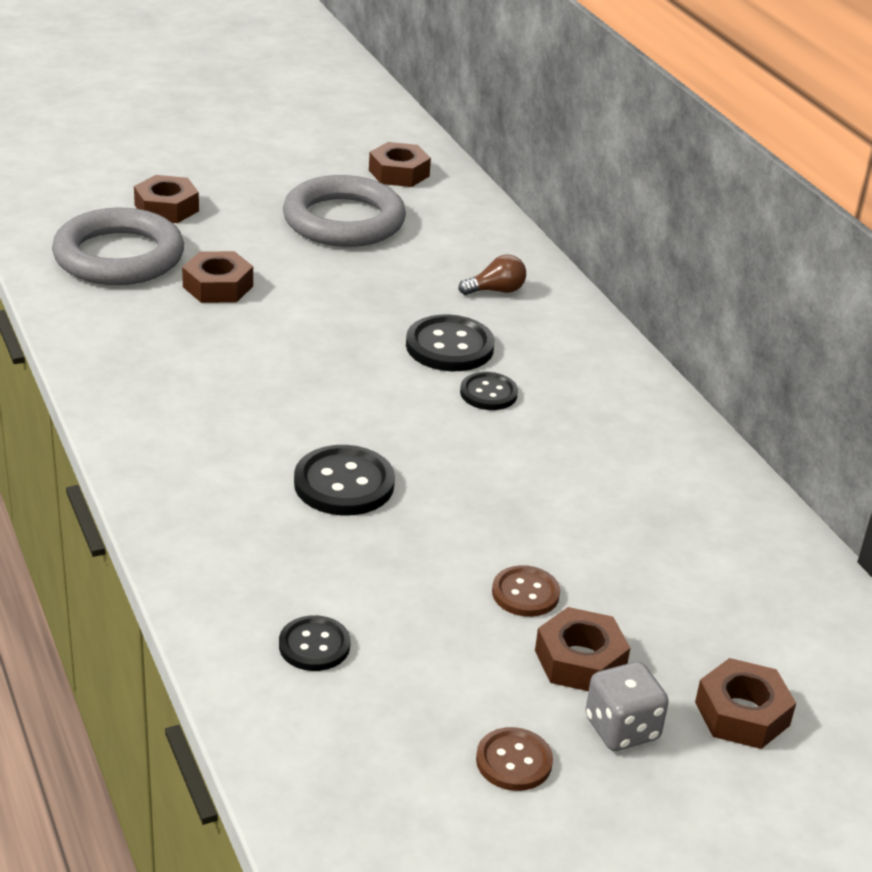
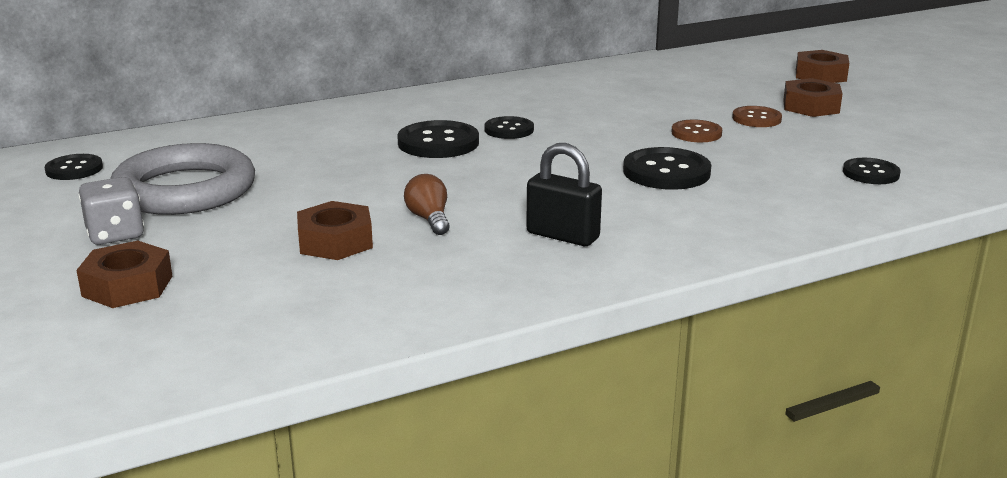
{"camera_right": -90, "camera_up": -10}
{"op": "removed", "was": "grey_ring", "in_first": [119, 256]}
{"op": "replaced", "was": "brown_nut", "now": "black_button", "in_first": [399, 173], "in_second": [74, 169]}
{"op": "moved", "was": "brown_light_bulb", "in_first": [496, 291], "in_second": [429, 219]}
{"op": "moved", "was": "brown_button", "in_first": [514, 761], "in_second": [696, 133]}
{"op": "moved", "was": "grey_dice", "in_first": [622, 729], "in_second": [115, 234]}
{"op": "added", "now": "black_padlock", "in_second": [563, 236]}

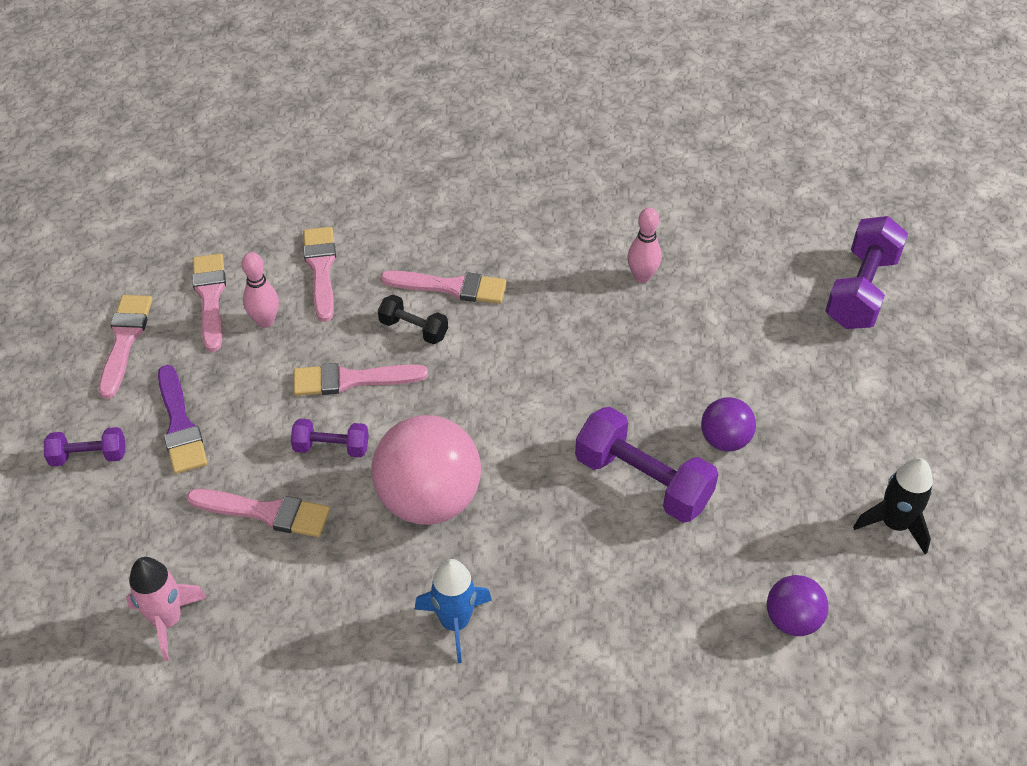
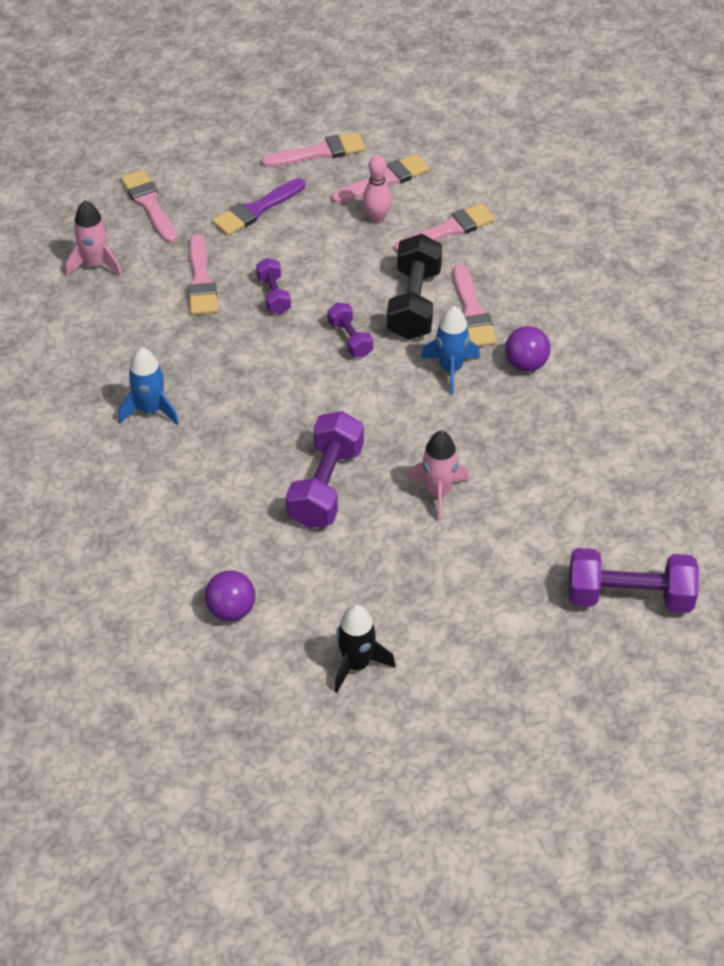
{"camera_right": 70, "camera_up": 0}
{"op": "moved", "was": "purple_dumbbell", "in_first": [89, 456], "in_second": [350, 339]}
{"op": "moved", "was": "pink_brush", "in_first": [351, 380], "in_second": [149, 204]}
{"op": "removed", "was": "pink_ball", "in_first": [429, 500]}
{"op": "resized", "was": "black_dumbbell", "in_first": [413, 329], "in_second": [414, 304], "ratio": 1.83}
{"op": "removed", "was": "pink_bowling_pin", "in_first": [642, 277]}
{"op": "moved", "was": "purple_ball", "in_first": [724, 440], "in_second": [526, 364]}
{"op": "added", "now": "pink_rocket", "in_second": [438, 492]}
{"op": "added", "now": "blue_rocket", "in_second": [450, 369]}

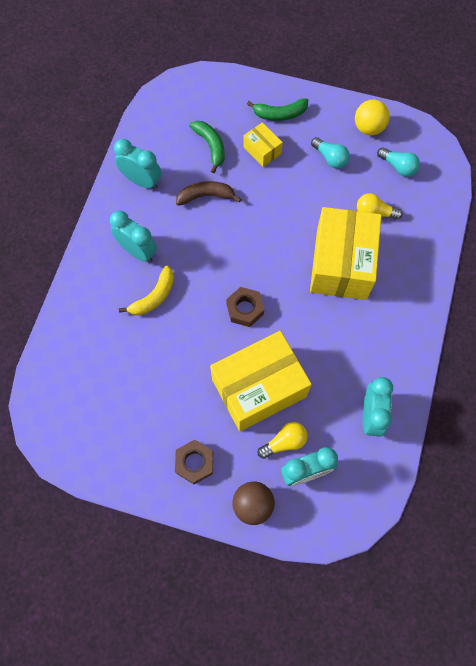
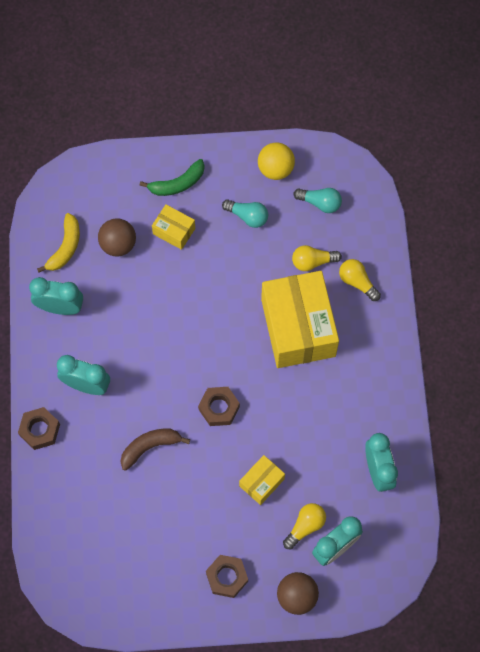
{"camera_right": -20, "camera_up": 0}
{"op": "moved", "was": "yellow_banana", "in_first": [154, 297], "in_second": [65, 247]}
{"op": "moved", "was": "brown_banana", "in_first": [206, 196], "in_second": [150, 447]}
{"op": "replaced", "was": "green_banana", "now": "brown_ball", "in_first": [210, 146], "in_second": [118, 245]}
{"op": "resized", "was": "yellow_box", "in_first": [259, 388], "in_second": [261, 482], "ratio": 0.46}
{"op": "added", "now": "brown_nut", "in_second": [40, 430]}
{"op": "added", "now": "yellow_light_bulb", "in_second": [357, 282]}

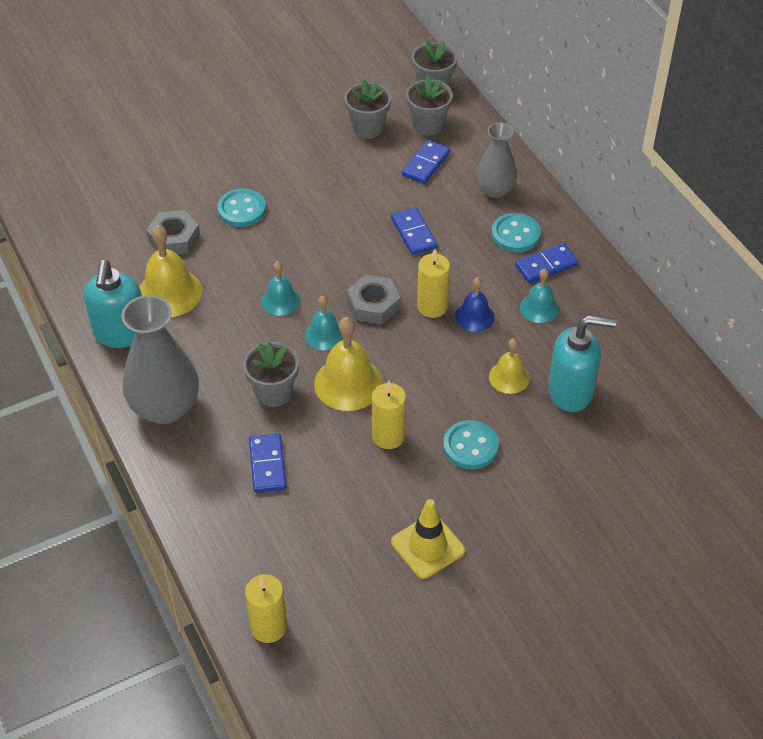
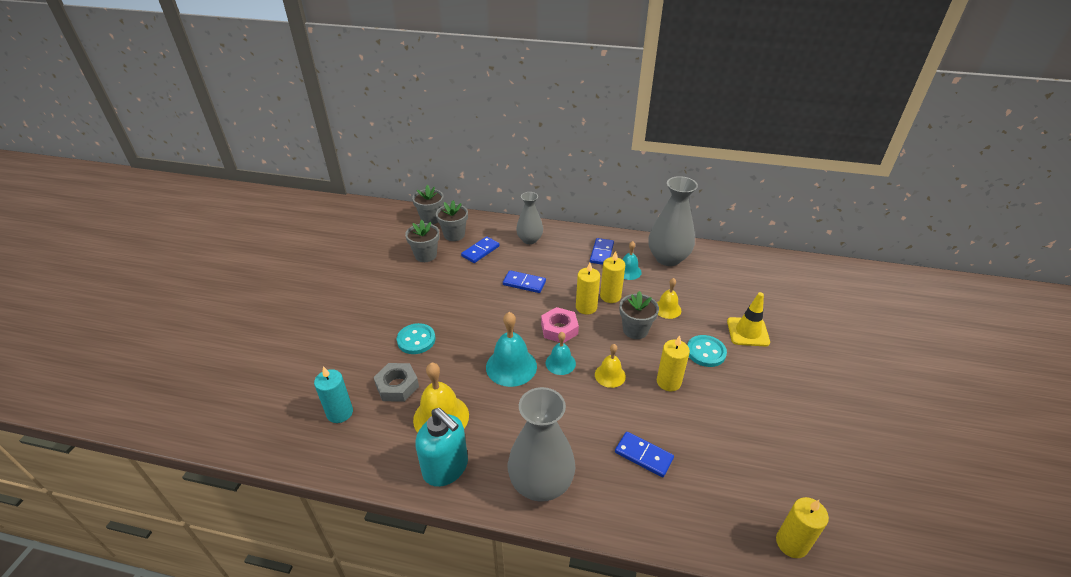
{"camera_right": -50, "camera_up": -10}
{"op": "moved", "was": "grey_flower_pot", "in_first": [273, 392], "in_second": [635, 330]}
{"op": "resized", "was": "turquoise_bell", "in_first": [280, 300], "in_second": [511, 366], "ratio": 1.67}
{"op": "resized", "was": "yellow_bell", "in_first": [348, 383], "in_second": [610, 375], "ratio": 0.6}
{"op": "recoloured", "was": "grey_nut", "now": "pink_nut", "in_first": [373, 305], "in_second": [559, 329]}
{"op": "moved", "was": "yellow_traffic_cone", "in_first": [427, 546], "in_second": [748, 332]}
{"op": "turned", "was": "blue_domino", "in_first": [425, 164], "in_second": [480, 251], "clockwise": 60}
{"op": "replaced", "was": "blue_bell", "now": "yellow_candle", "in_first": [474, 316], "in_second": [610, 296]}
{"op": "removed", "was": "turquoise_button", "in_first": [515, 234]}
{"op": "removed", "was": "turquoise_soap_dispenser", "in_first": [571, 391]}
{"op": "added", "now": "turquoise_candle", "in_second": [340, 413]}
{"op": "added", "now": "grey_vase", "in_second": [668, 258]}

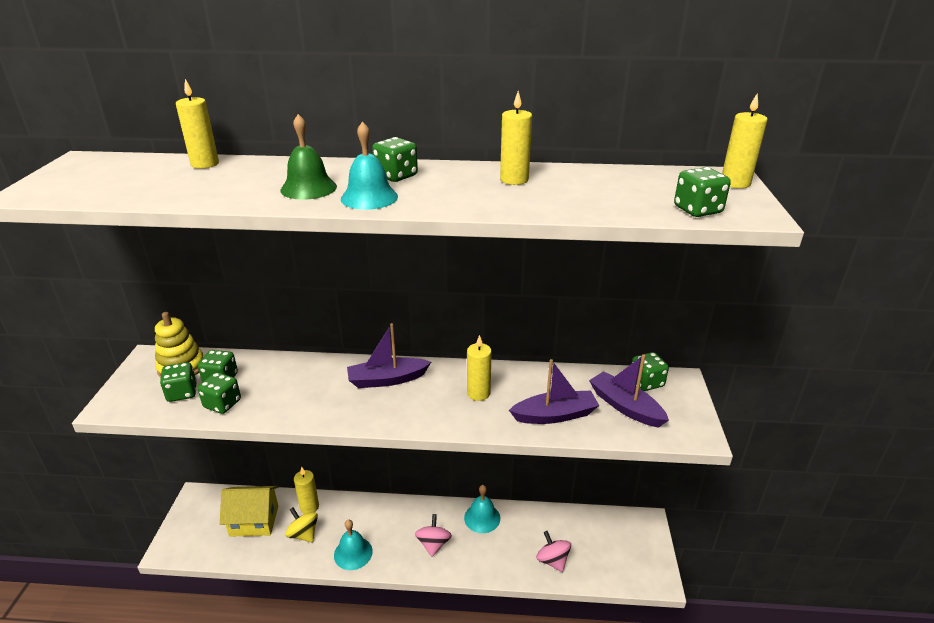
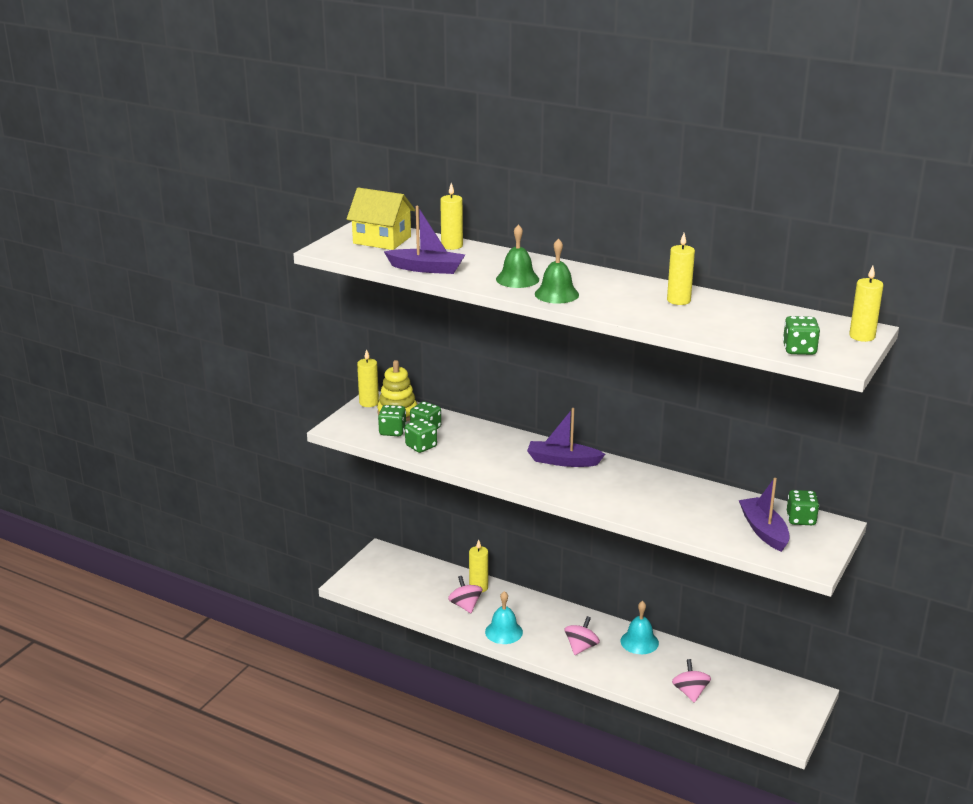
{"camera_right": 25, "camera_up": -5}
{"op": "moved", "was": "yellow_house", "in_first": [254, 521], "in_second": [382, 240]}
{"op": "recoloured", "was": "yellow_spinning_top", "now": "pink_spinning_top", "in_first": [303, 534], "in_second": [465, 605]}
{"op": "recoloured", "was": "turquoise_bell", "now": "green_bell", "in_first": [369, 197], "in_second": [556, 294]}
{"op": "removed", "was": "green_dice", "in_first": [396, 176]}
{"op": "moved", "was": "yellow_candle", "in_first": [478, 393], "in_second": [369, 403]}
{"op": "moved", "was": "purple_boat", "in_first": [555, 415], "in_second": [427, 268]}

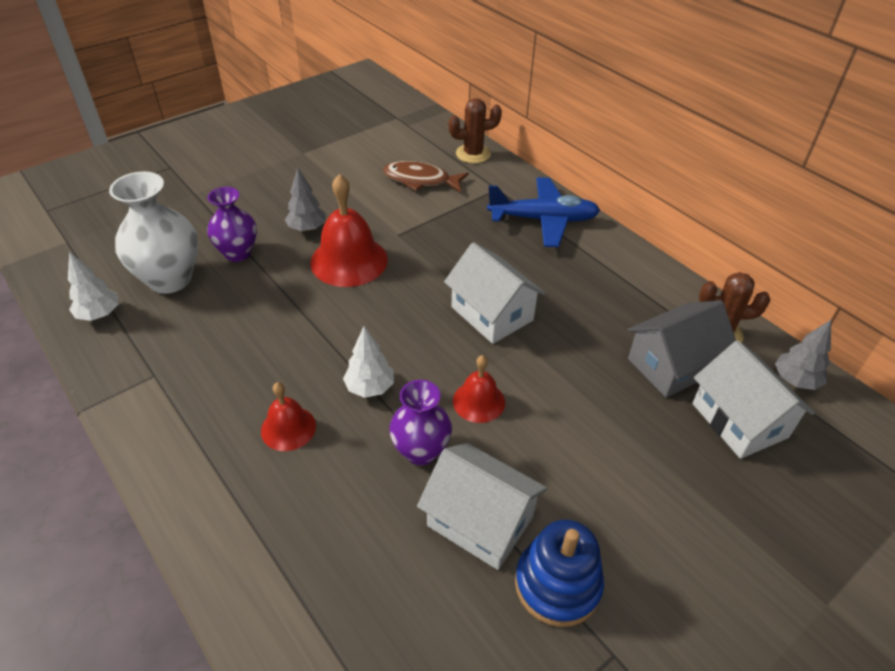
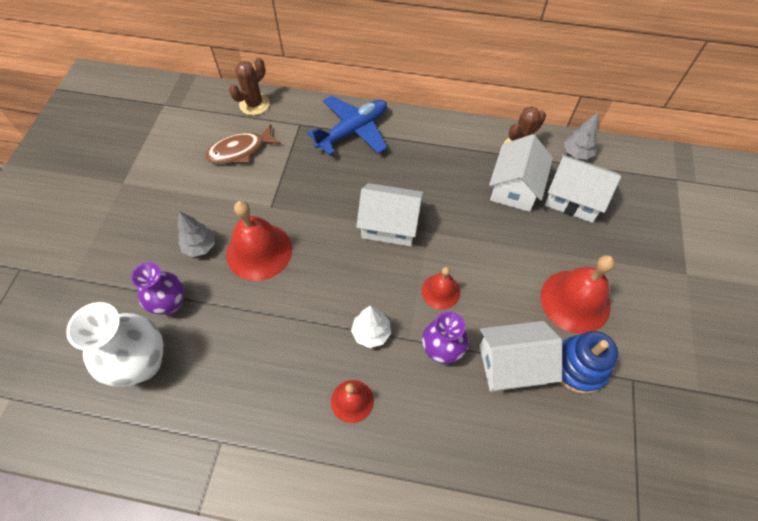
{"camera_right": -40, "camera_up": 15}
{"op": "removed", "was": "white_tree", "in_first": [99, 314]}
{"op": "recoloured", "was": "grey_house", "now": "white_house", "in_first": [672, 365], "in_second": [515, 188]}
{"op": "added", "now": "red_bell", "in_second": [575, 301]}

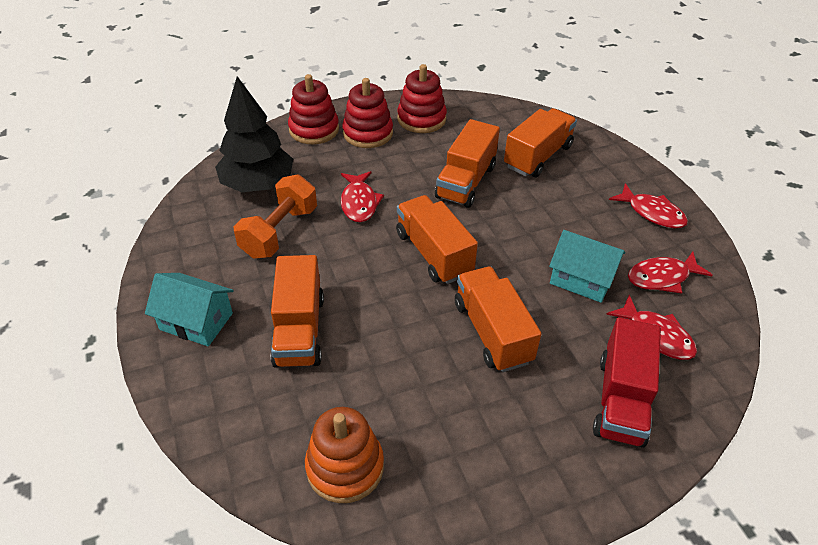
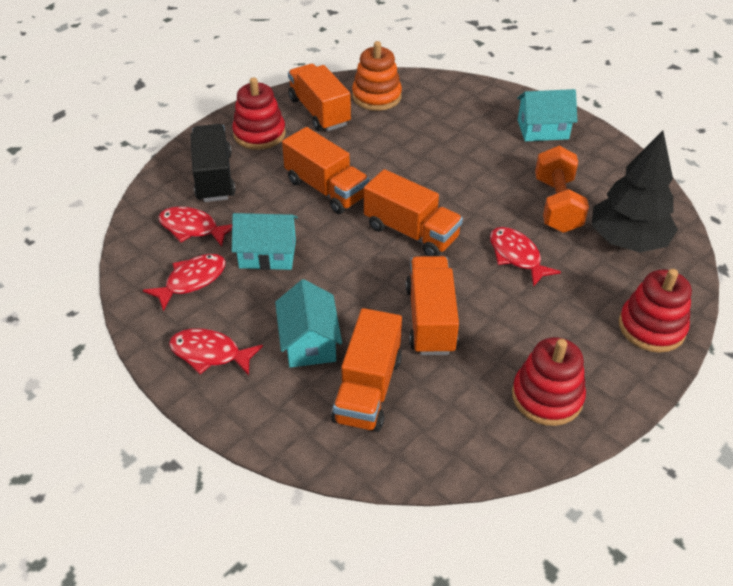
{"camera_right": 155, "camera_up": 0}
{"op": "moved", "was": "orange_truck", "in_first": [299, 330], "in_second": [319, 112]}
{"op": "moved", "was": "red_stacking_toy", "in_first": [368, 133], "in_second": [259, 134]}
{"op": "recoloured", "was": "red_truck", "now": "black_truck", "in_first": [621, 400], "in_second": [214, 177]}
{"op": "added", "now": "turquoise_house", "in_second": [309, 342]}

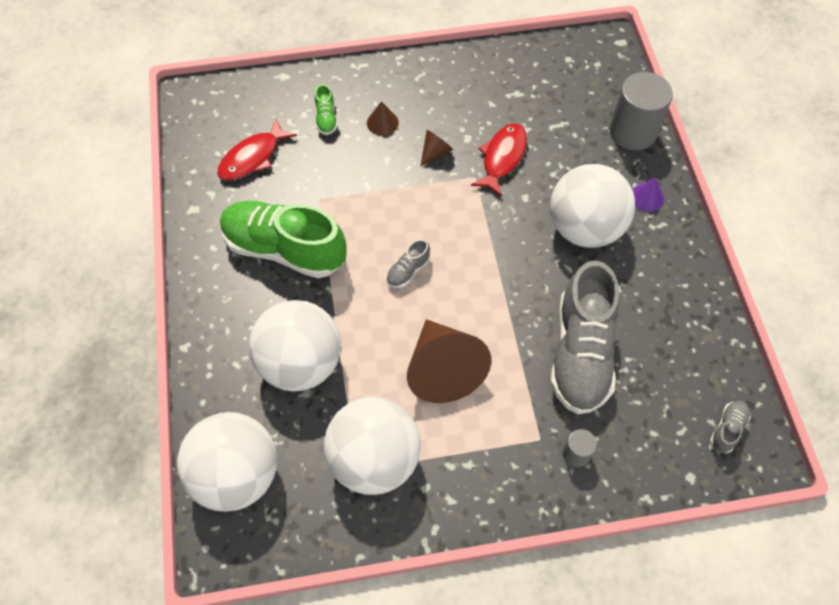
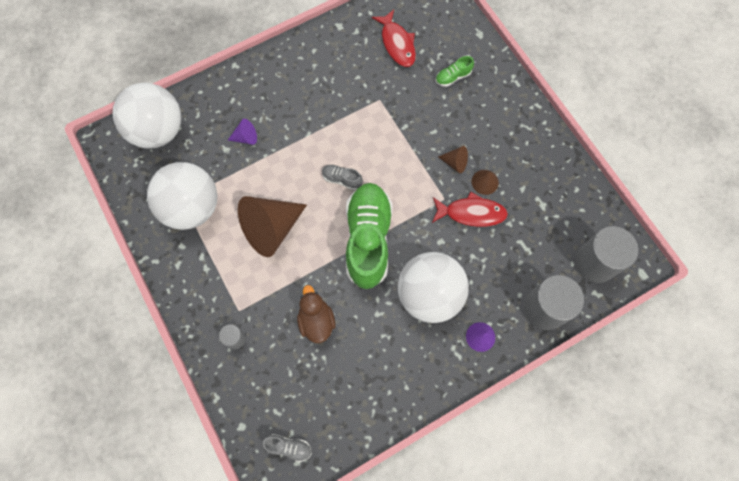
{"camera_right": 70, "camera_up": 10}
{"op": "turned", "was": "red_fish", "in_first": [253, 157], "in_second": [397, 44], "clockwise": -135}
{"op": "moved", "was": "green_shoe", "in_first": [284, 249], "in_second": [368, 239]}
{"op": "replaced", "was": "white_ball", "now": "purple_cone", "in_first": [301, 363], "in_second": [246, 137]}
{"op": "moved", "was": "brown_cone", "in_first": [382, 122], "in_second": [485, 182]}
{"op": "replaced", "was": "grey_shoe", "now": "brown_duck", "in_first": [580, 353], "in_second": [316, 321]}
{"op": "added", "now": "grey_cylinder", "in_second": [595, 262]}

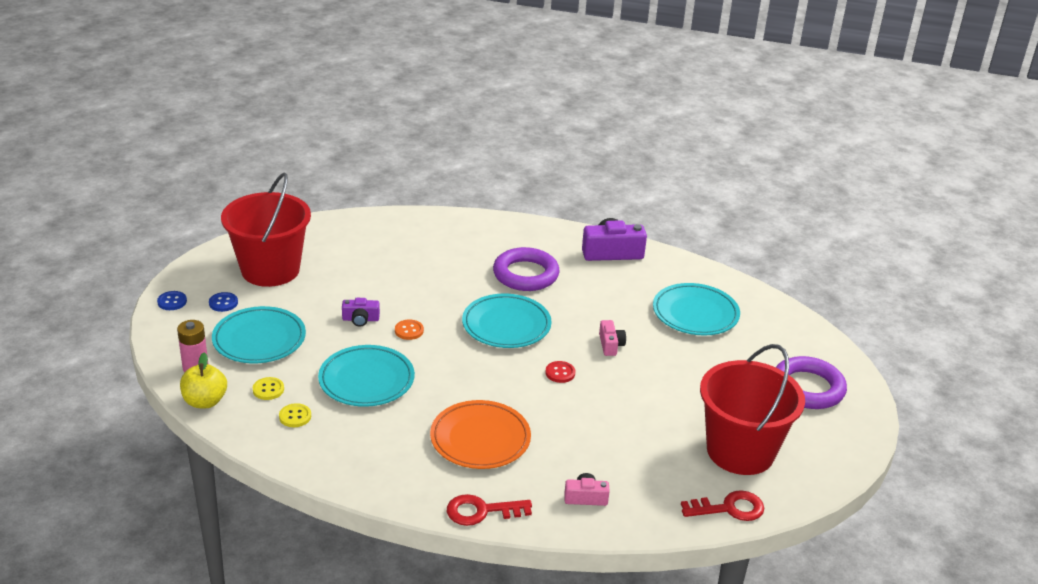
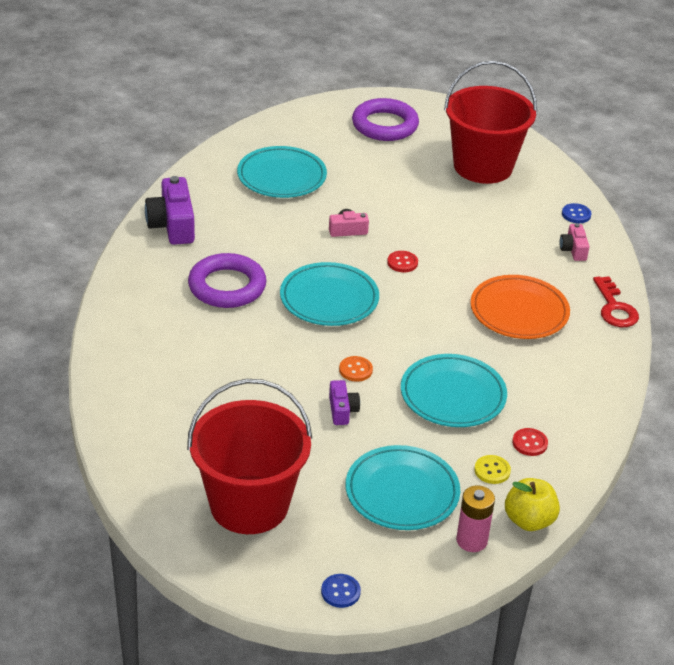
{"camera_right": -95, "camera_up": 5}
{"op": "moved", "was": "blue_button", "in_first": [223, 303], "in_second": [576, 214]}
{"op": "recoloured", "was": "yellow_button", "now": "red_button", "in_first": [295, 416], "in_second": [529, 443]}
{"op": "removed", "was": "red_key", "in_first": [729, 508]}

